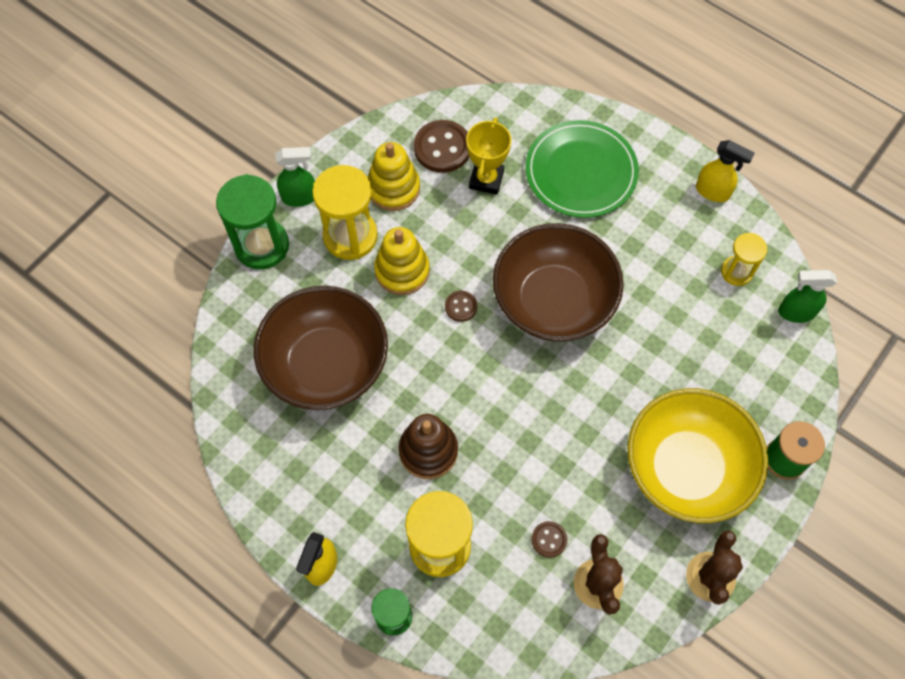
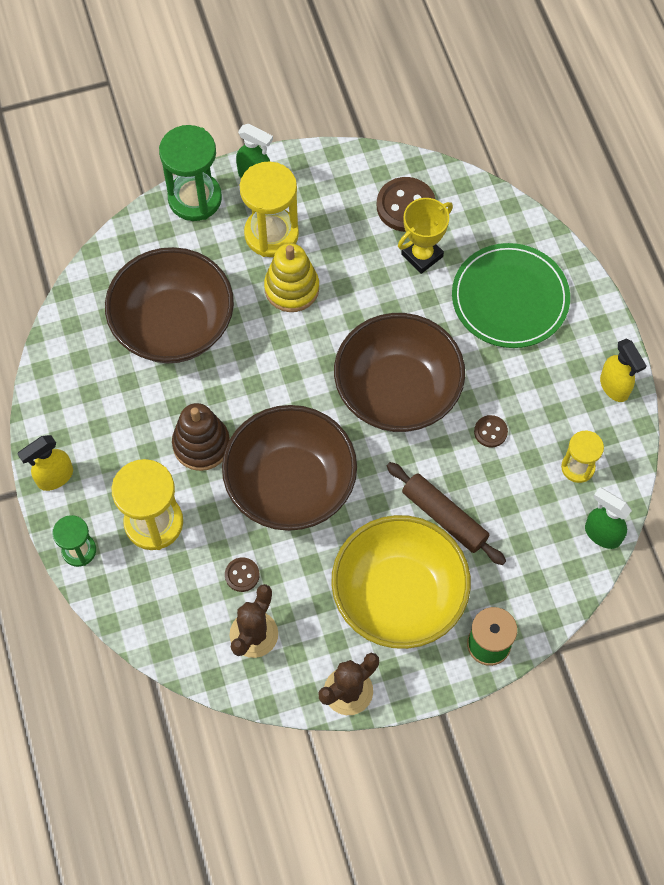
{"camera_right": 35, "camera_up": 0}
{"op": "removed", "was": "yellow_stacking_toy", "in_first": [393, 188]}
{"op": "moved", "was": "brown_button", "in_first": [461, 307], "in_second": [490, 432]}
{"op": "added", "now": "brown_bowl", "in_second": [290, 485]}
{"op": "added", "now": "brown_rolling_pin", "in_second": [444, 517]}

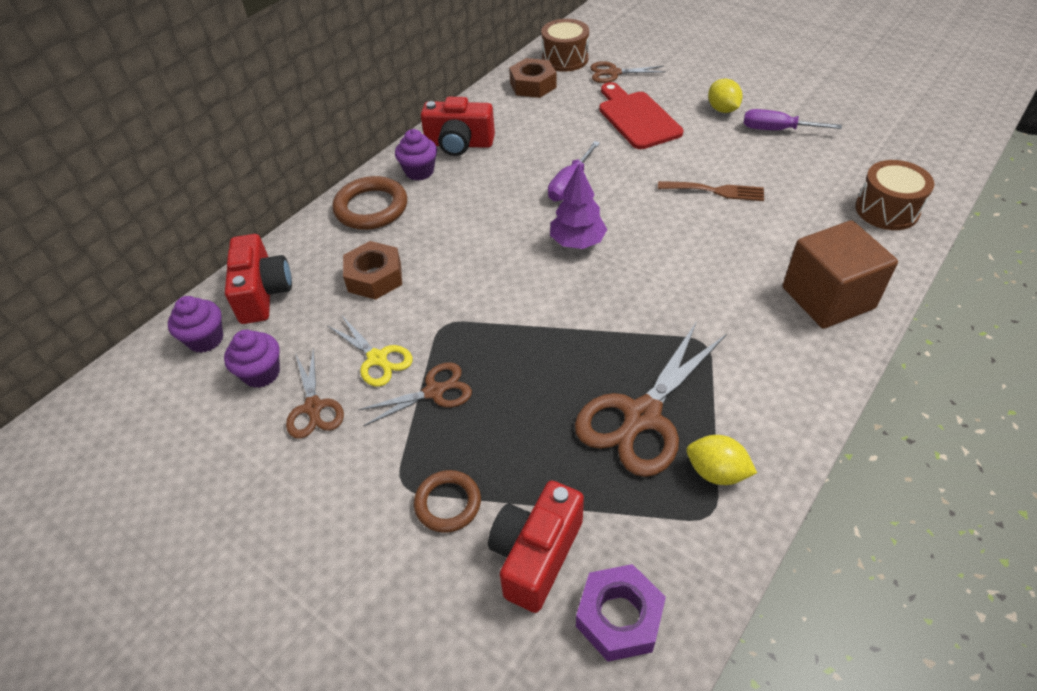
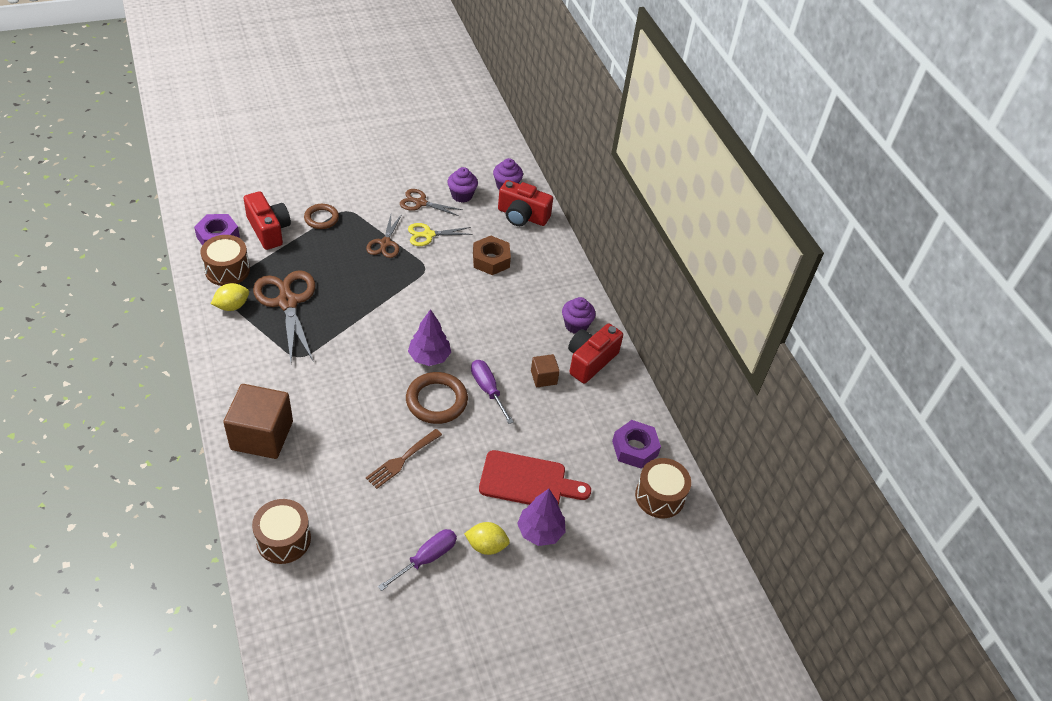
{"camera_right": 115, "camera_up": 0}
{"op": "moved", "was": "brown_ring", "in_first": [371, 208], "in_second": [436, 401]}
{"op": "recoloured", "was": "brown_nut", "now": "purple_nut", "in_first": [533, 85], "in_second": [635, 448]}
{"op": "removed", "was": "brown_scissors", "in_first": [613, 73]}
{"op": "added", "now": "brown_drum", "in_second": [227, 270]}
{"op": "added", "now": "purple_tree", "in_second": [540, 531]}
{"op": "added", "now": "brown_cube", "in_second": [543, 377]}

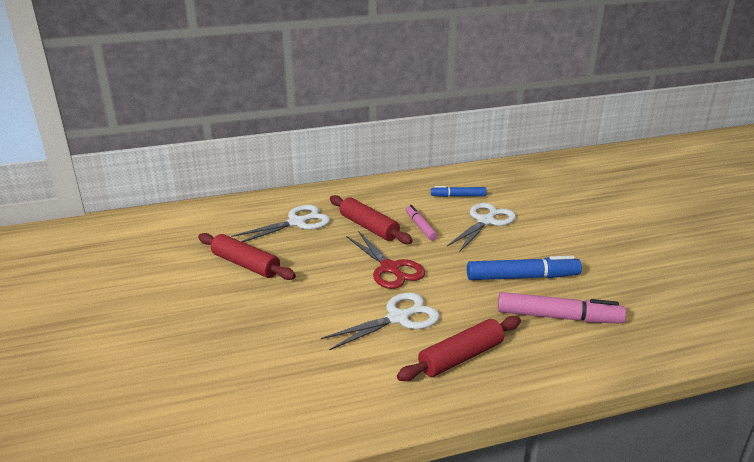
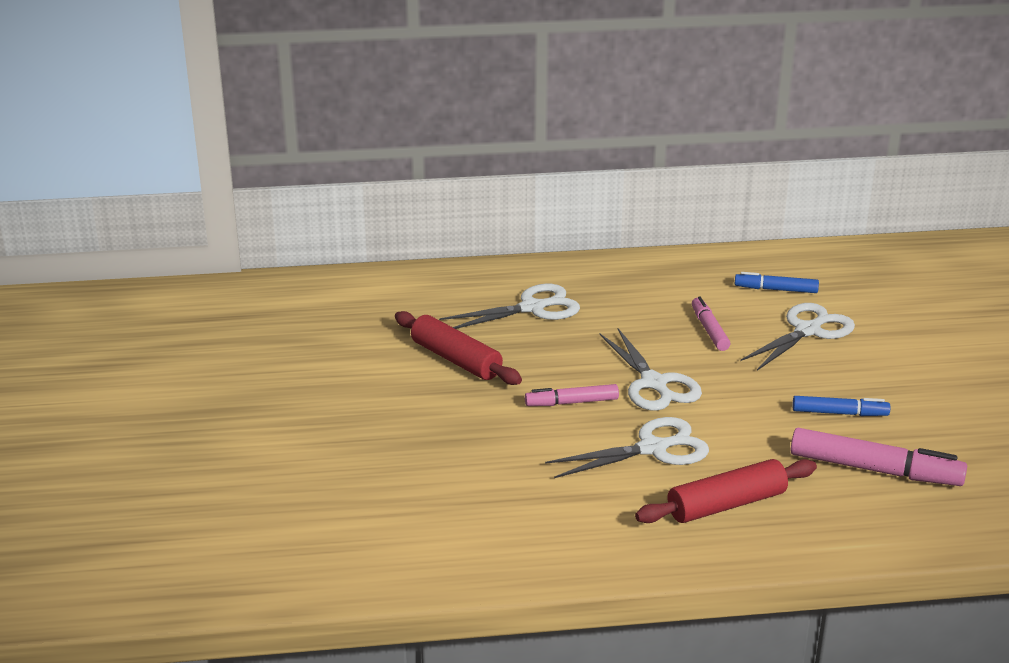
{"camera_right": 10, "camera_up": 0}
{"op": "removed", "was": "red_rolling_pin", "in_first": [369, 227]}
{"op": "recoloured", "was": "red_scissors", "now": "white_scissors", "in_first": [390, 268], "in_second": [654, 383]}
{"op": "resized", "was": "blue_marker", "in_first": [522, 277], "in_second": [839, 413], "ratio": 0.59}
{"op": "added", "now": "pink_marker", "in_second": [571, 402]}

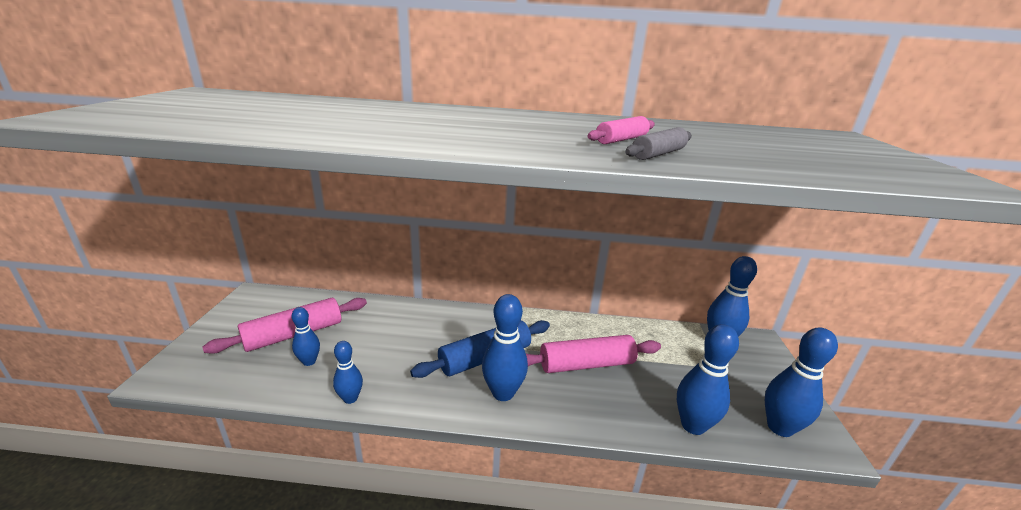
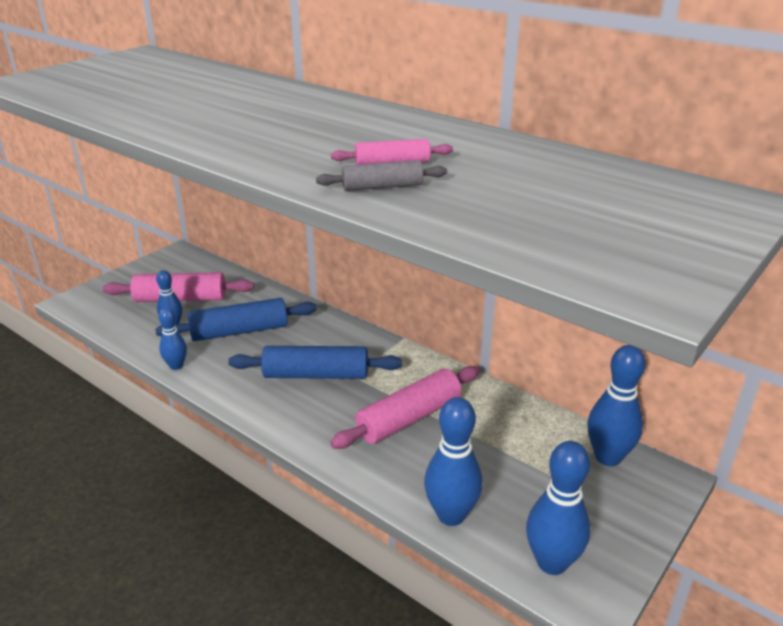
{"camera_right": 35, "camera_up": 5}
{"op": "removed", "was": "blue_bowling_pin", "in_first": [503, 393]}
{"op": "turned", "was": "pink_rolling_pin", "in_first": [586, 364], "in_second": [409, 418], "clockwise": -60}
{"op": "added", "now": "blue_rolling_pin", "in_second": [239, 331]}

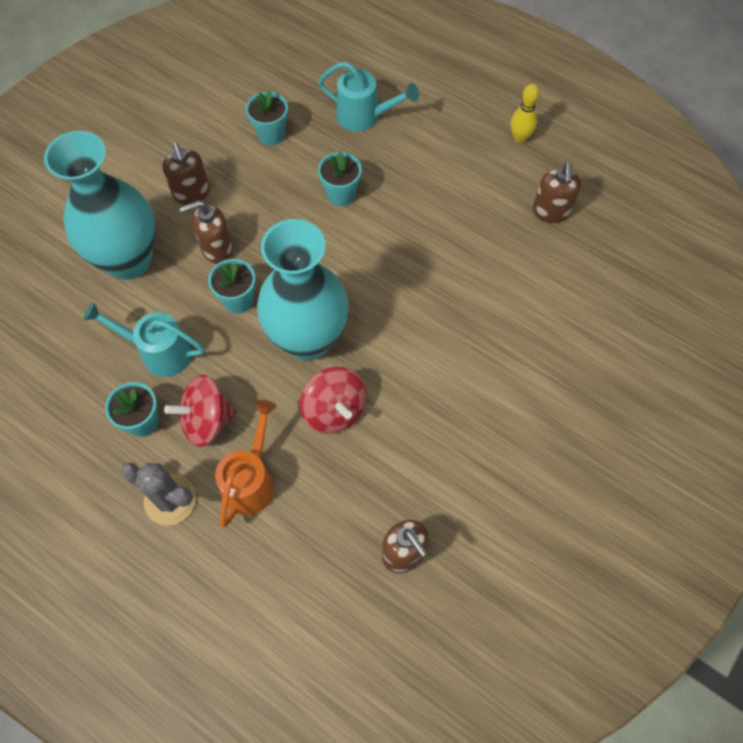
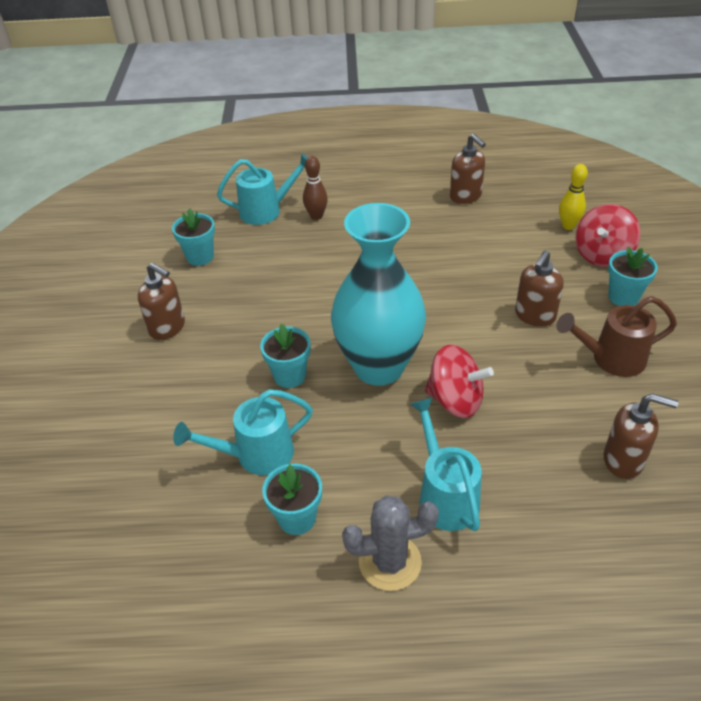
{"camera_right": -35, "camera_up": -20}
{"op": "removed", "was": "turquoise_vase", "in_first": [128, 260]}
{"op": "moved", "was": "red_spinning_top", "in_first": [207, 420], "in_second": [602, 255]}
{"op": "moved", "was": "brown_soap_dispenser", "in_first": [216, 249], "in_second": [534, 316]}
{"op": "recoloured", "was": "orange_watering_can", "now": "turquoise_watering_can", "in_first": [251, 480], "in_second": [445, 495]}
{"op": "moved", "was": "turquoise_flower_pot", "in_first": [341, 194], "in_second": [623, 297]}
{"op": "moved", "was": "yellow_bowling_pin", "in_first": [520, 138], "in_second": [568, 226]}
{"op": "added", "now": "brown_bowling_pin", "in_second": [316, 216]}
{"op": "added", "now": "brown_watering_can", "in_second": [610, 359]}

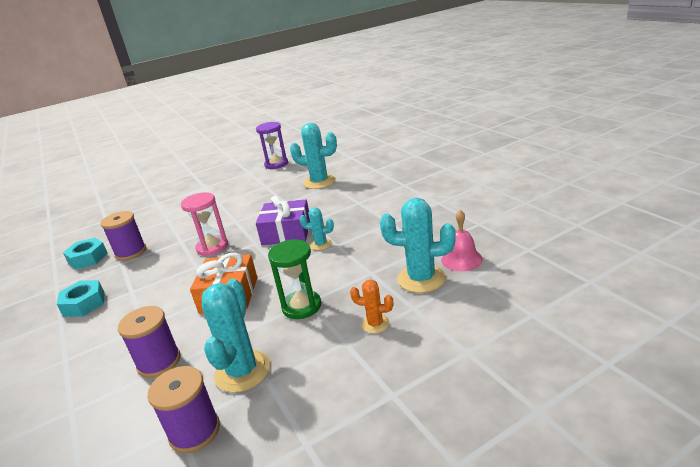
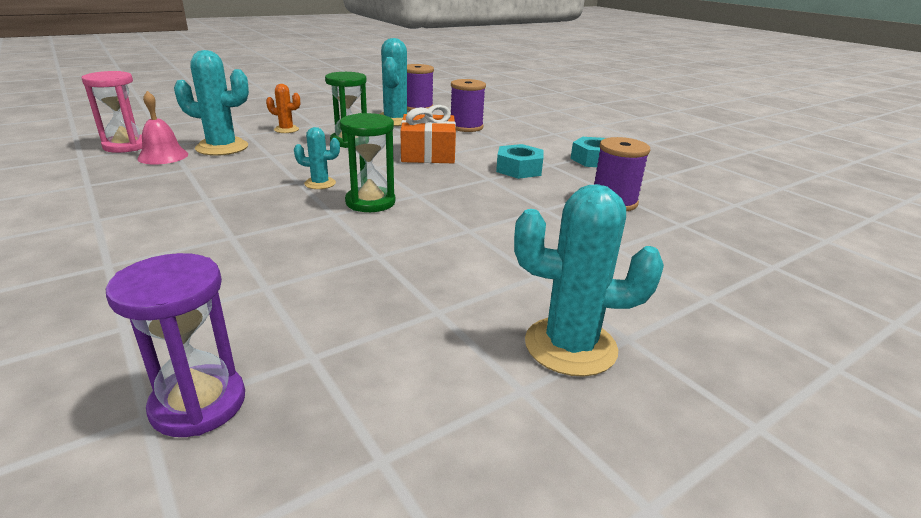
{"camera_right": 170, "camera_up": 0}
{"op": "moved", "was": "turquoise_nut", "in_first": [88, 258], "in_second": [519, 169]}
{"op": "moved", "was": "pink_hourglass", "in_first": [212, 247], "in_second": [126, 146]}
{"op": "moved", "was": "purple_hourglass", "in_first": [276, 164], "in_second": [198, 404]}
{"op": "replaced", "was": "purple_gift", "now": "green_hourglass", "in_first": [286, 232], "in_second": [370, 202]}
{"op": "moved", "was": "turquoise_cactus", "in_first": [319, 182], "in_second": [570, 346]}

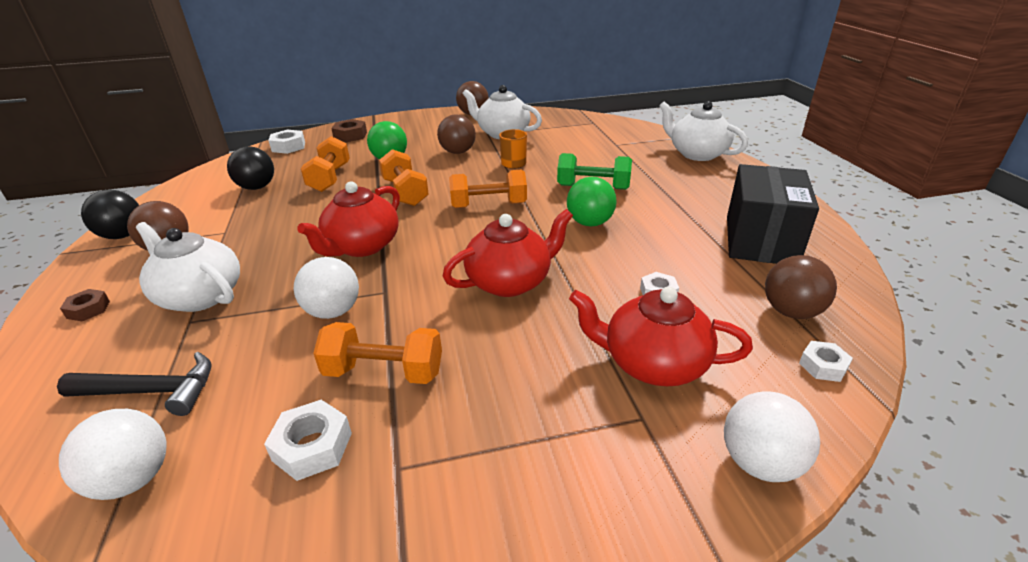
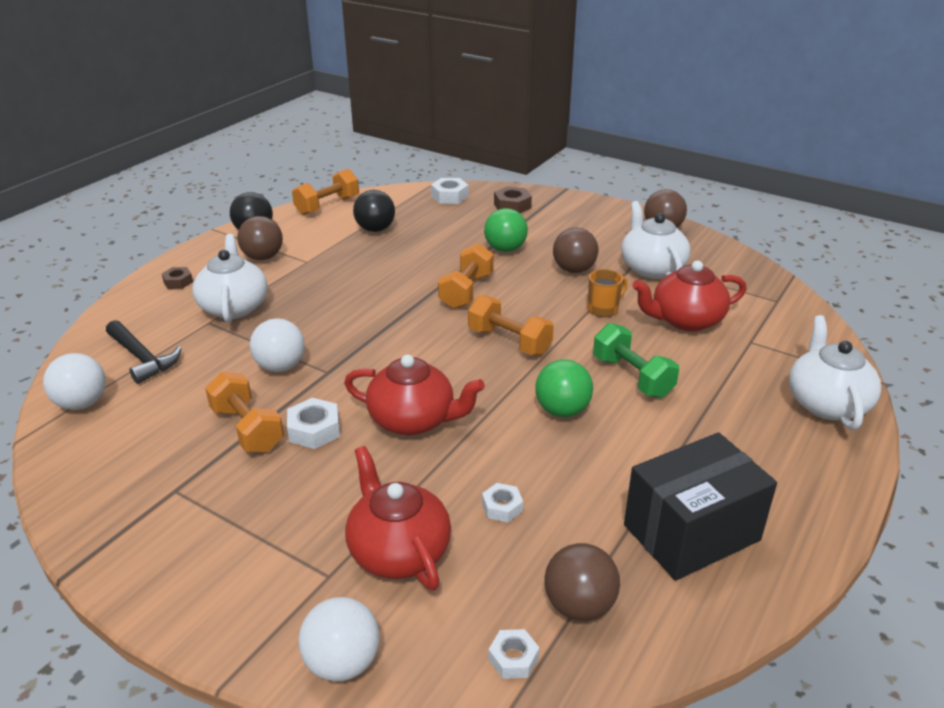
{"camera_right": 45, "camera_up": 0}
{"op": "moved", "was": "white_nut", "in_first": [312, 446], "in_second": [314, 430]}
{"op": "moved", "was": "red_teapot", "in_first": [362, 246], "in_second": [685, 320]}
{"op": "moved", "was": "orange_dumbbell", "in_first": [330, 178], "in_second": [327, 206]}

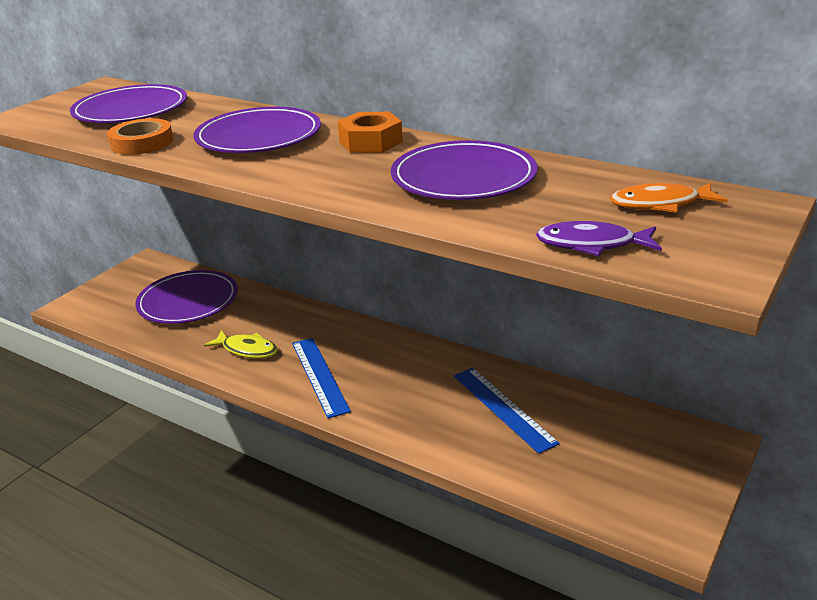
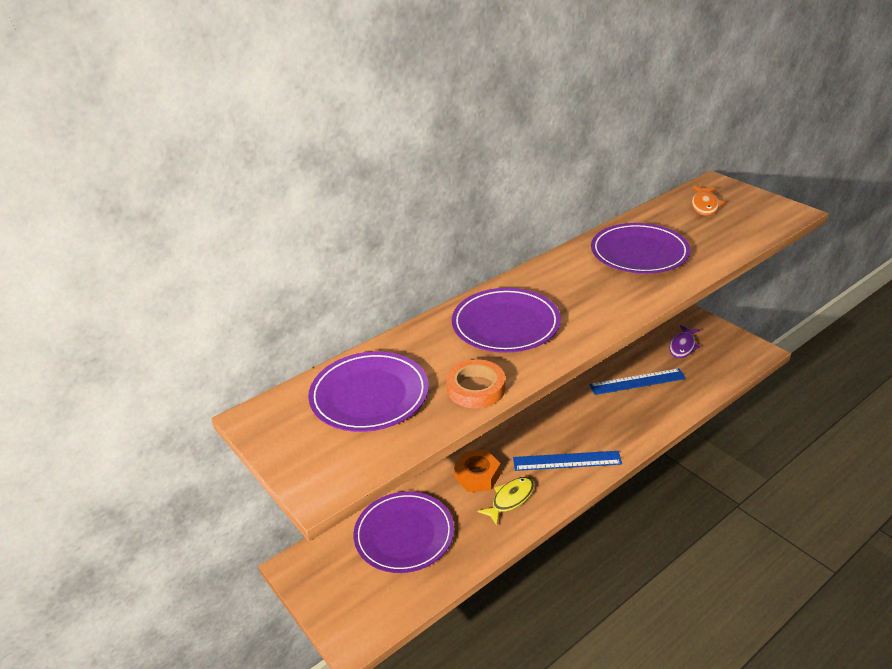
{"camera_right": -70, "camera_up": 5}
{"op": "moved", "was": "orange_nut", "in_first": [371, 142], "in_second": [477, 476]}
{"op": "moved", "was": "purple_fish", "in_first": [591, 244], "in_second": [683, 346]}

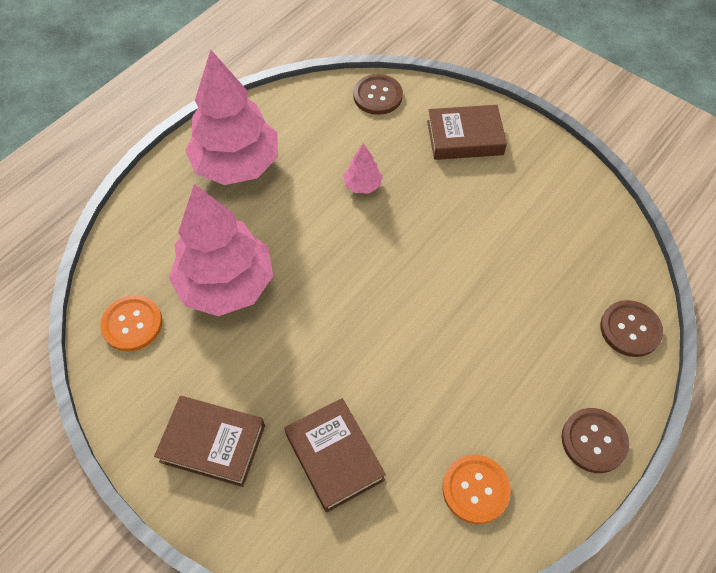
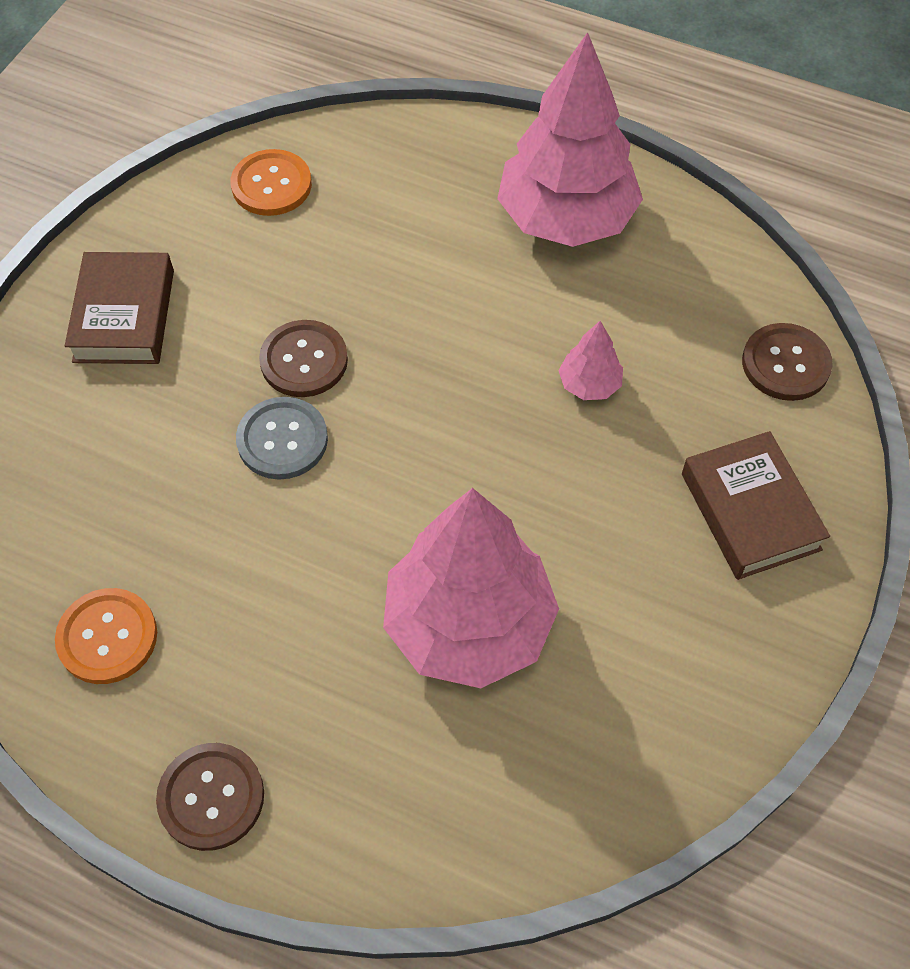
{"camera_right": 75, "camera_up": 0}
{"op": "moved", "was": "pink_tree", "in_first": [226, 284], "in_second": [469, 624]}
{"op": "removed", "was": "brown_book", "in_first": [334, 457]}
{"op": "moved", "was": "brown_button", "in_first": [630, 329], "in_second": [304, 360]}
{"op": "added", "now": "grey_button", "in_second": [282, 440]}

